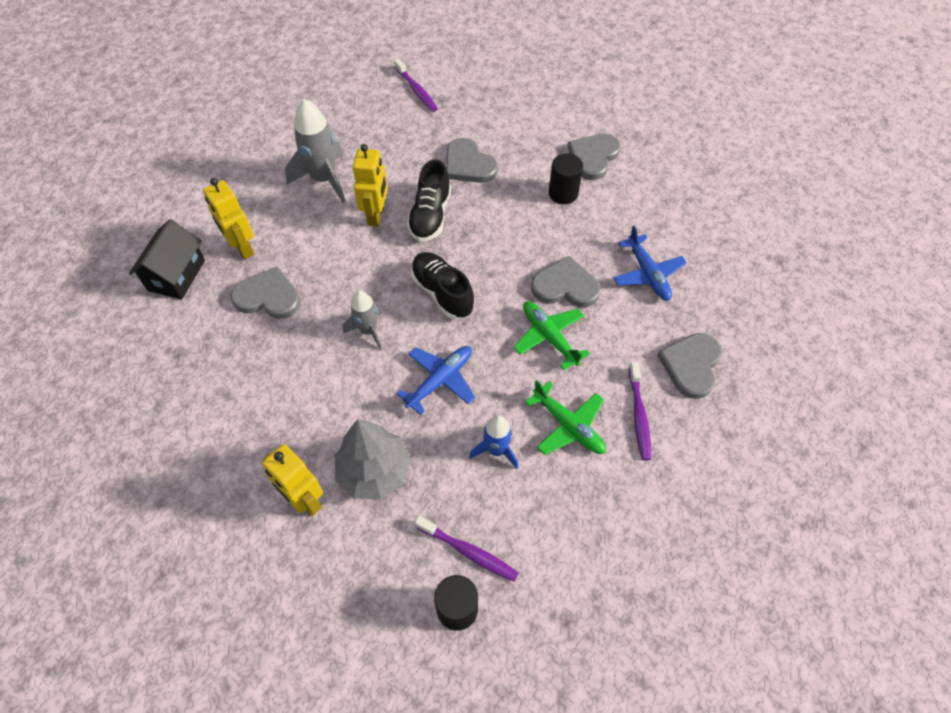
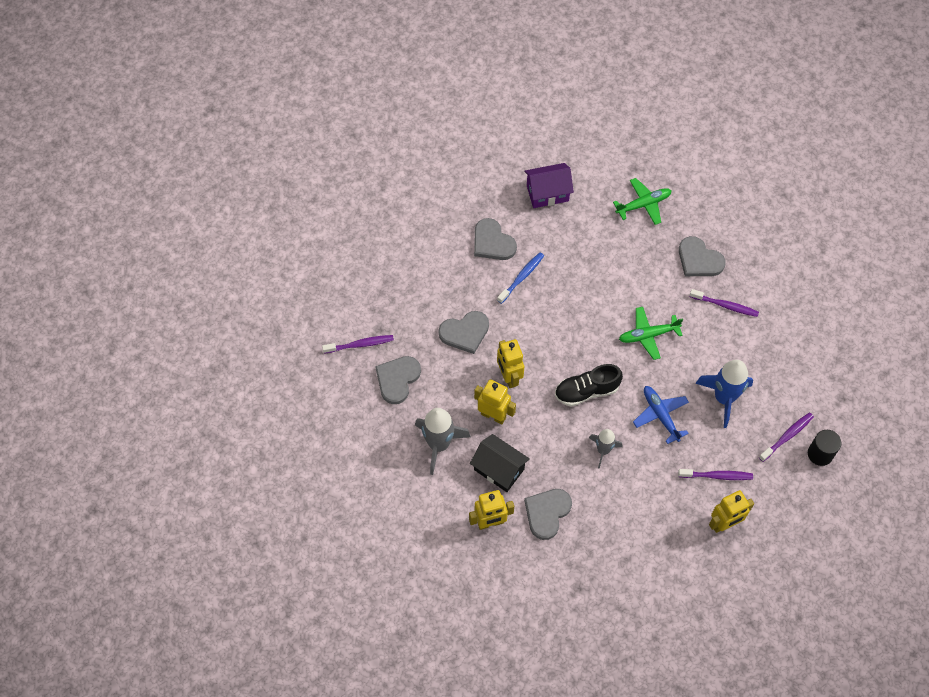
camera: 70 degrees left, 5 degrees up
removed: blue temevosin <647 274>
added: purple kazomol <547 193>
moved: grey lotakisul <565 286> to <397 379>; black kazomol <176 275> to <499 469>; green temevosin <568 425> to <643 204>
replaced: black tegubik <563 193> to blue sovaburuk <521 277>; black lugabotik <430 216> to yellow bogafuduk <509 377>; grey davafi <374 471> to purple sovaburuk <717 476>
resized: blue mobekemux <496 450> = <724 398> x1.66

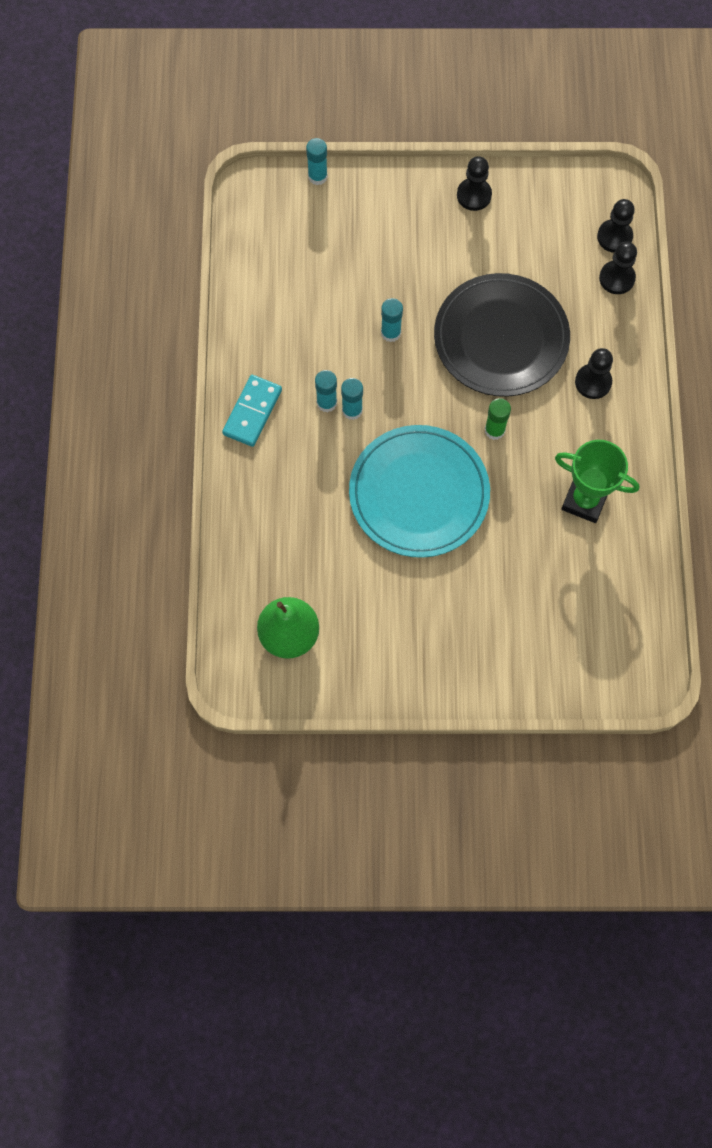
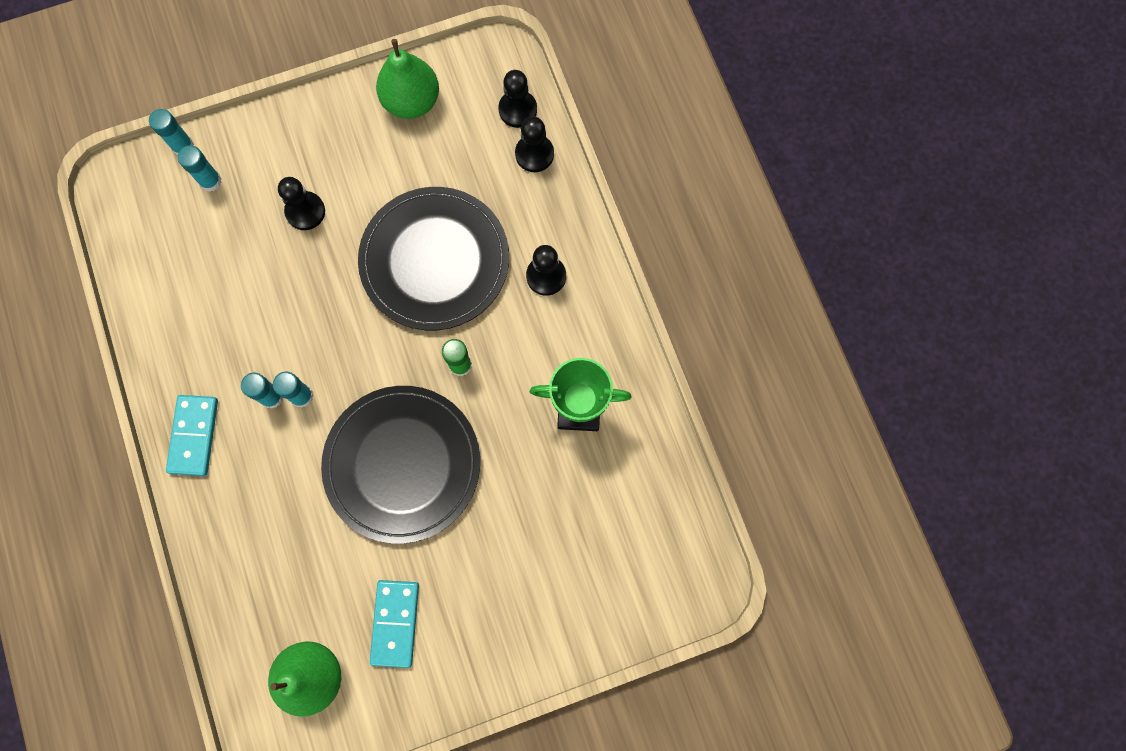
camera: 20 degrees left, 5 degrees up
added: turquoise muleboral <395 623>; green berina <411 101>
moved: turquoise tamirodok <391 333> to <210 181>; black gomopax <474 195> to <305 211>
recoloured: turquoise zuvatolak <419 493> to black zuvatolak <402 464>

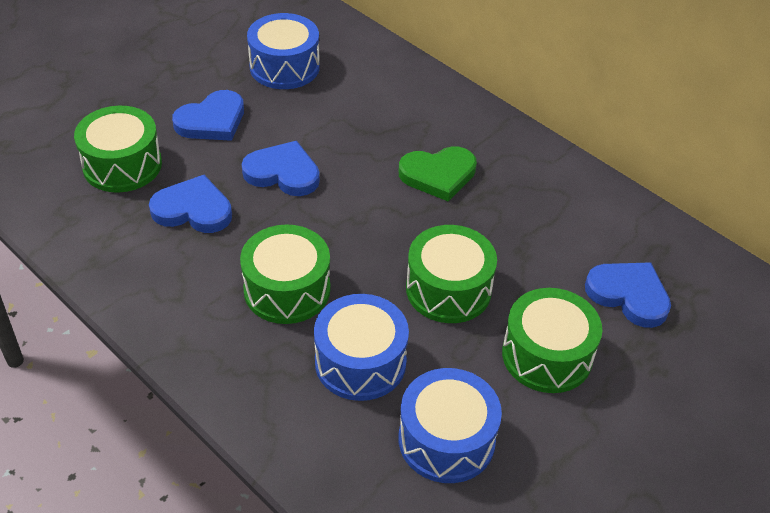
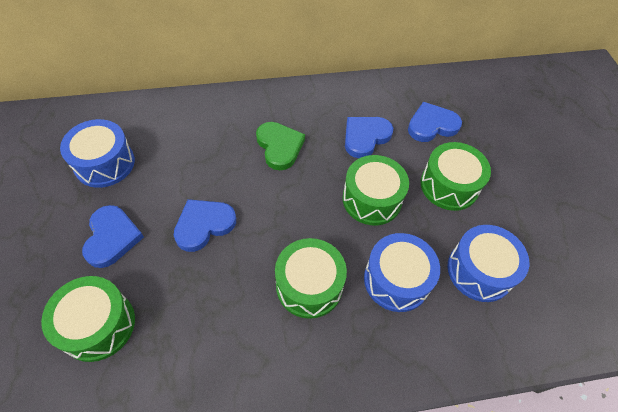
camera: 55 degrees left, 10 degrees up
moved: blue lotakisul <193 209> to <365 137>
turned: green lotakisul <438 175> = <279 147> 45 degrees counterclockwise

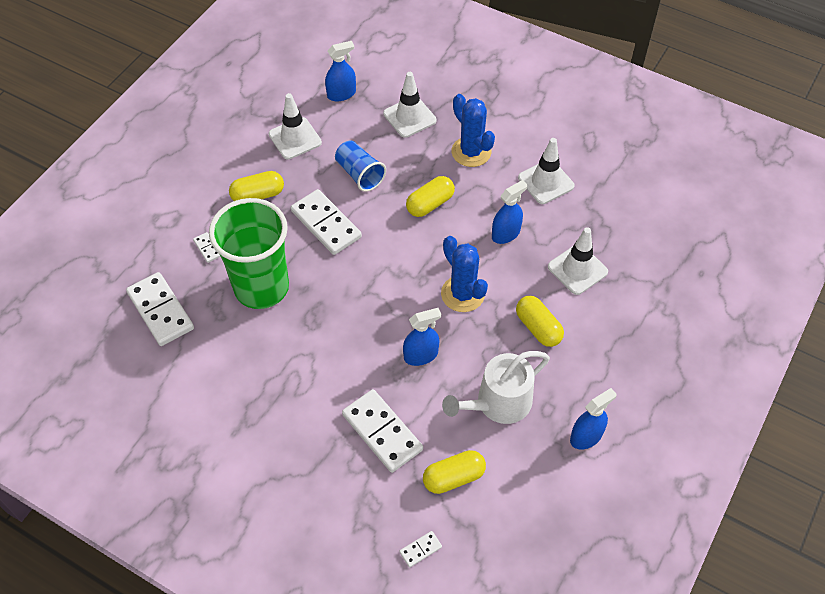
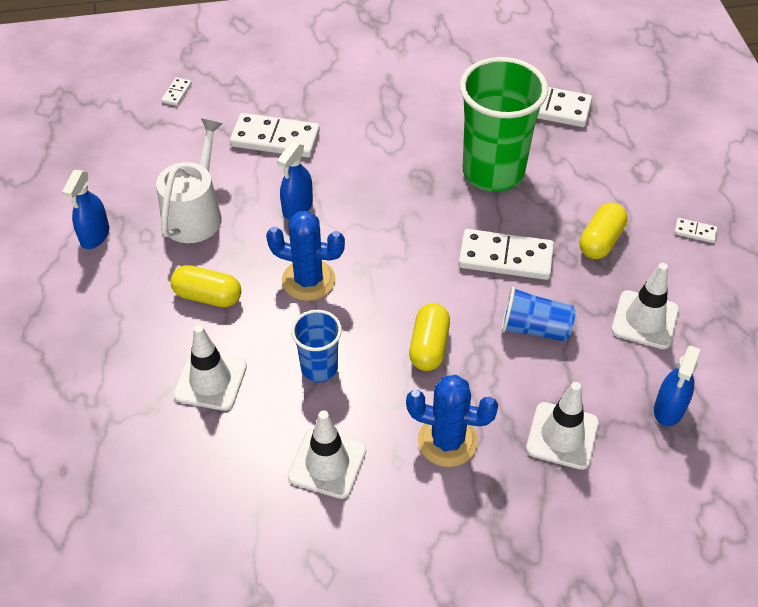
camera: 140 degrees right, 5 degrees down
removed: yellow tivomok <453 477>
moved: white muleboral <207 248> to <695 232>
replaced: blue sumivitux <506 234> to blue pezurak <319 368>

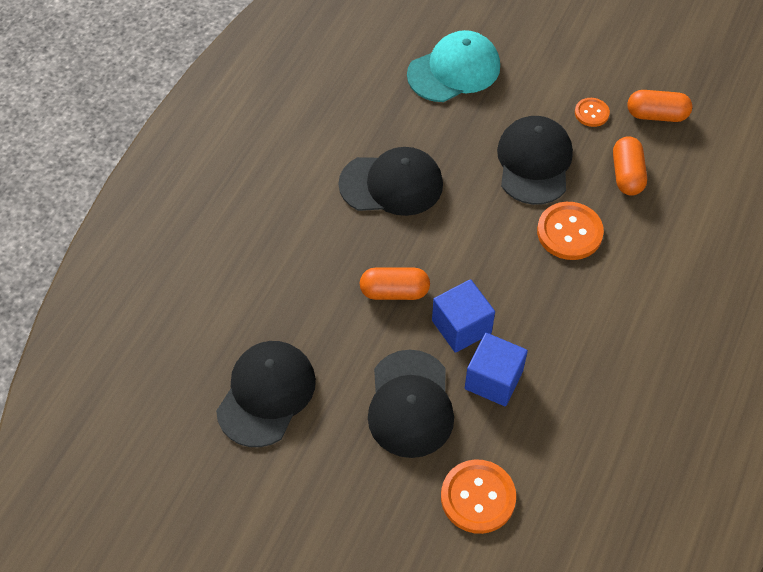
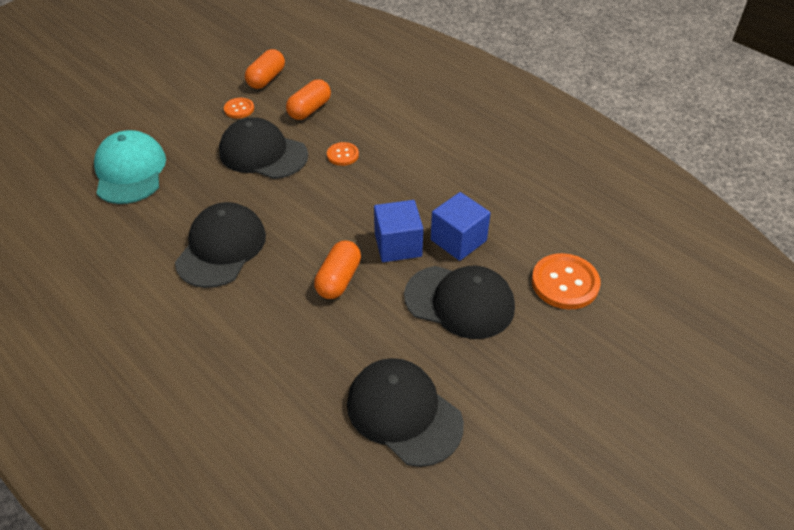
camera: 70 degrees left, 10 degrees down
turned: orange tivomok <627 174> = <309 109> 75 degrees counterclockwise
resized: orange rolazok <569 232> = <342 155> x0.56

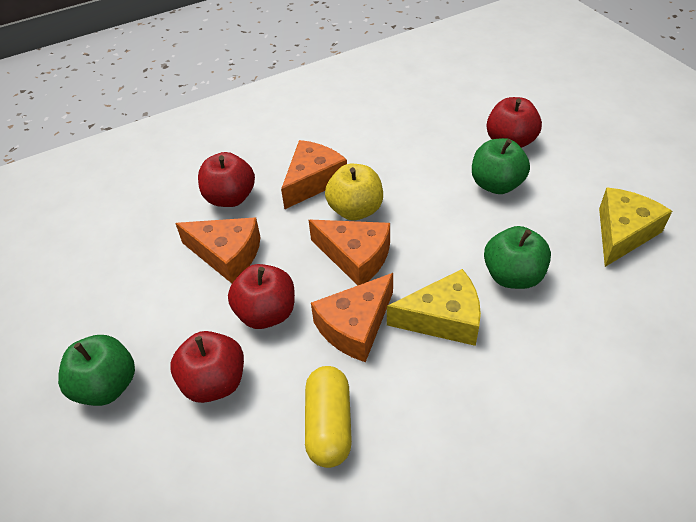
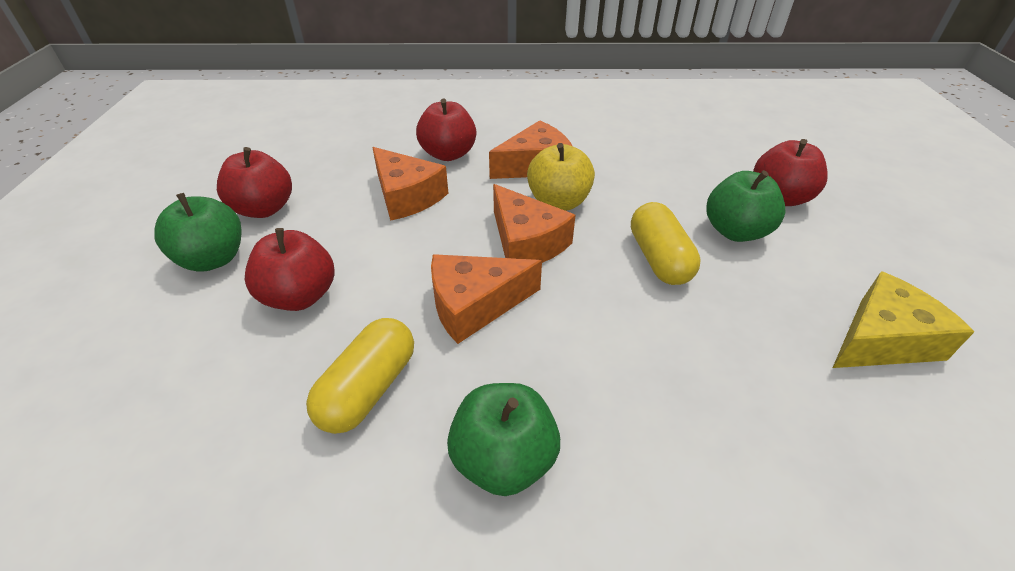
camera: 25 degrees right, 5 degrees down
removed: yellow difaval <443 319>
added: yellow tivomok <659 259>
moved: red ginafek <266 313> to <264 209>; green ginafek <513 276> to <503 460>

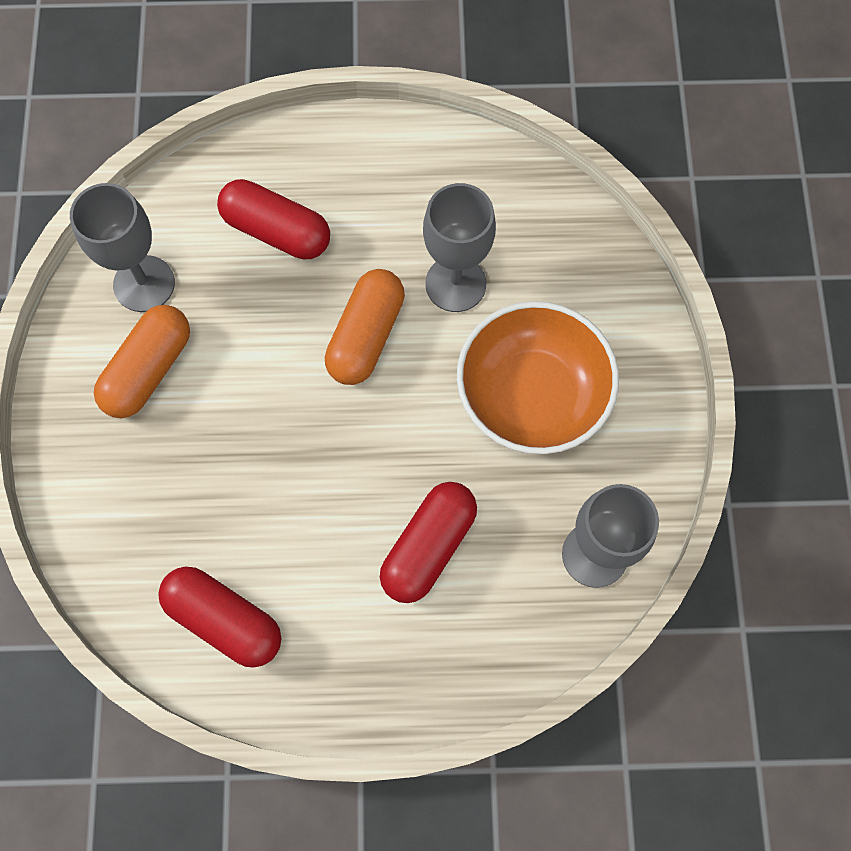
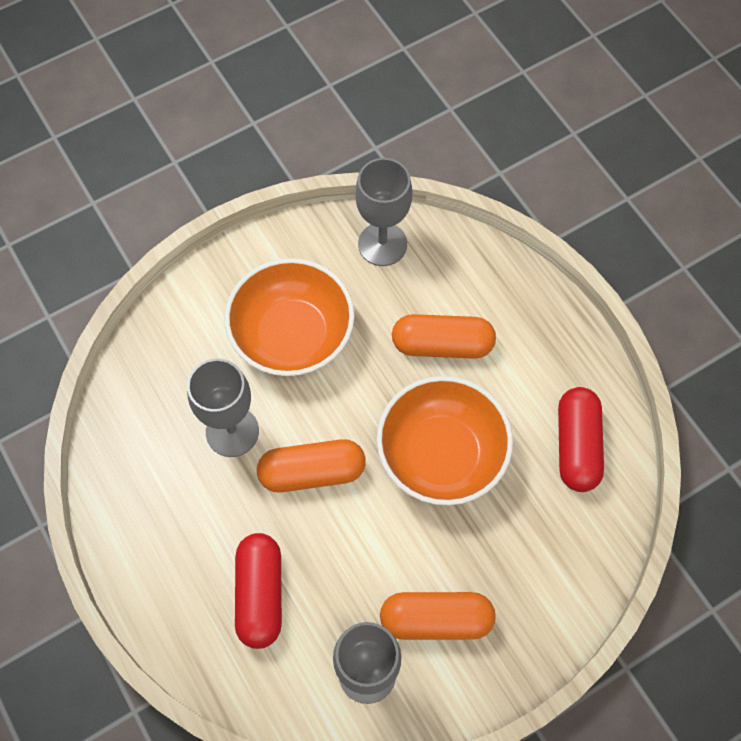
camera: 120 degrees left, 5 degrees down
added: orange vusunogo <441 454>
recoloured: red tivomok <428 547> to orange tivomok <442 345>

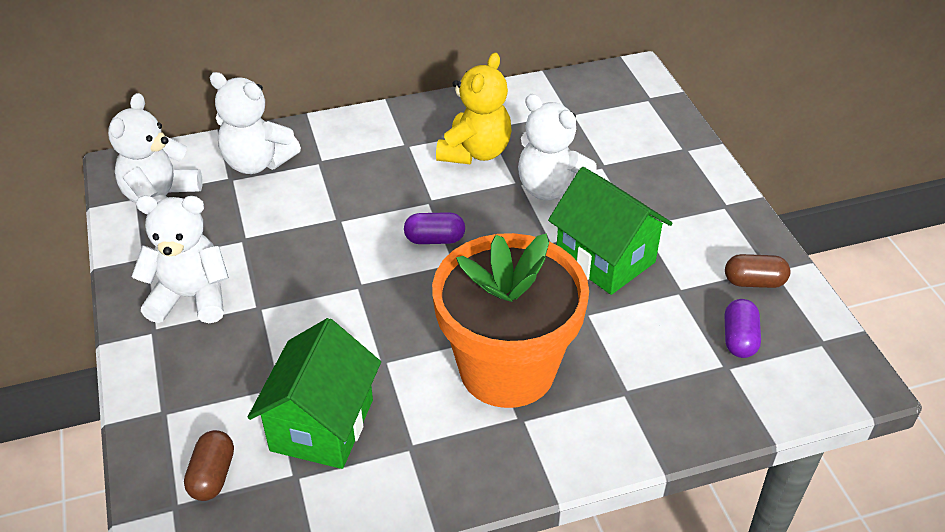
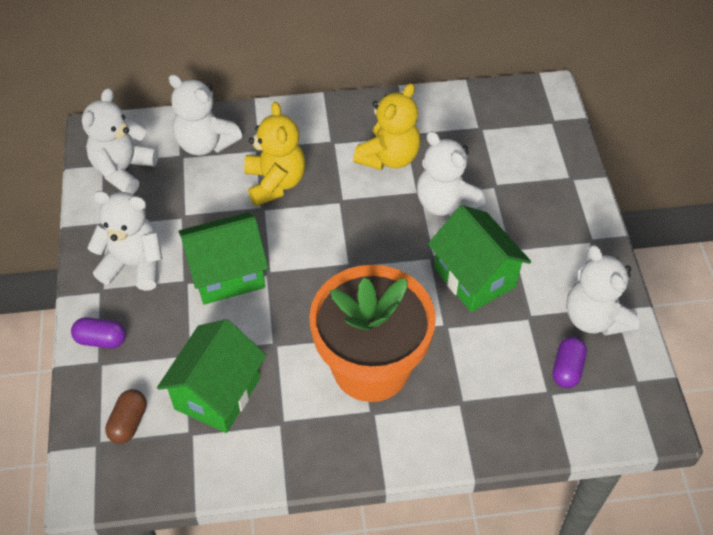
camera: 10 degrees right, 10 degrees up
added: green kazomol <227 274>; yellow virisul <275 183>
moved: purple tivomok <434 239> to <101 339>
replaced: brown tivomok <754 282> to white virisul <594 318>

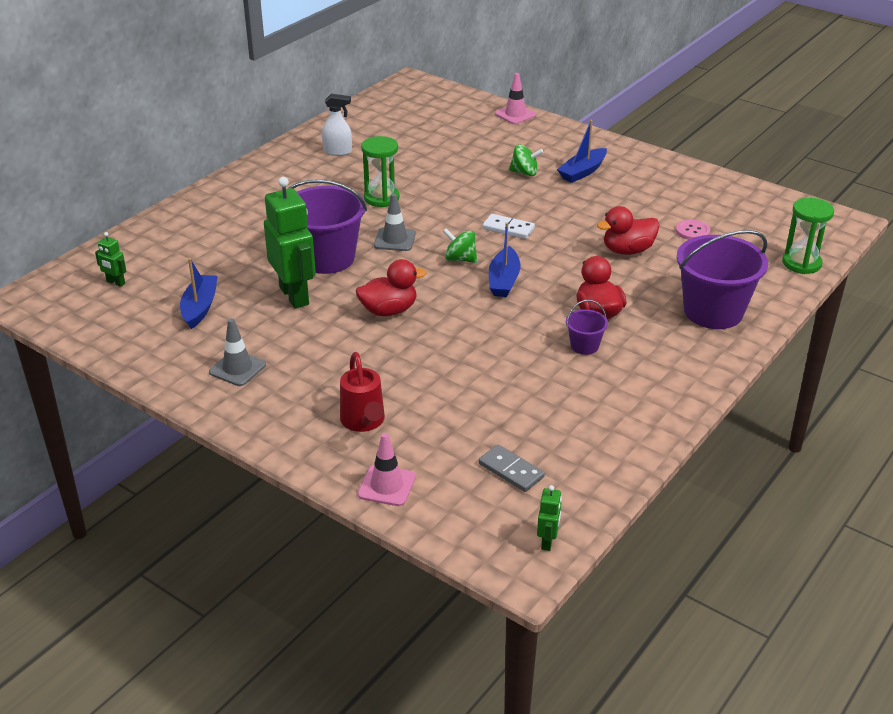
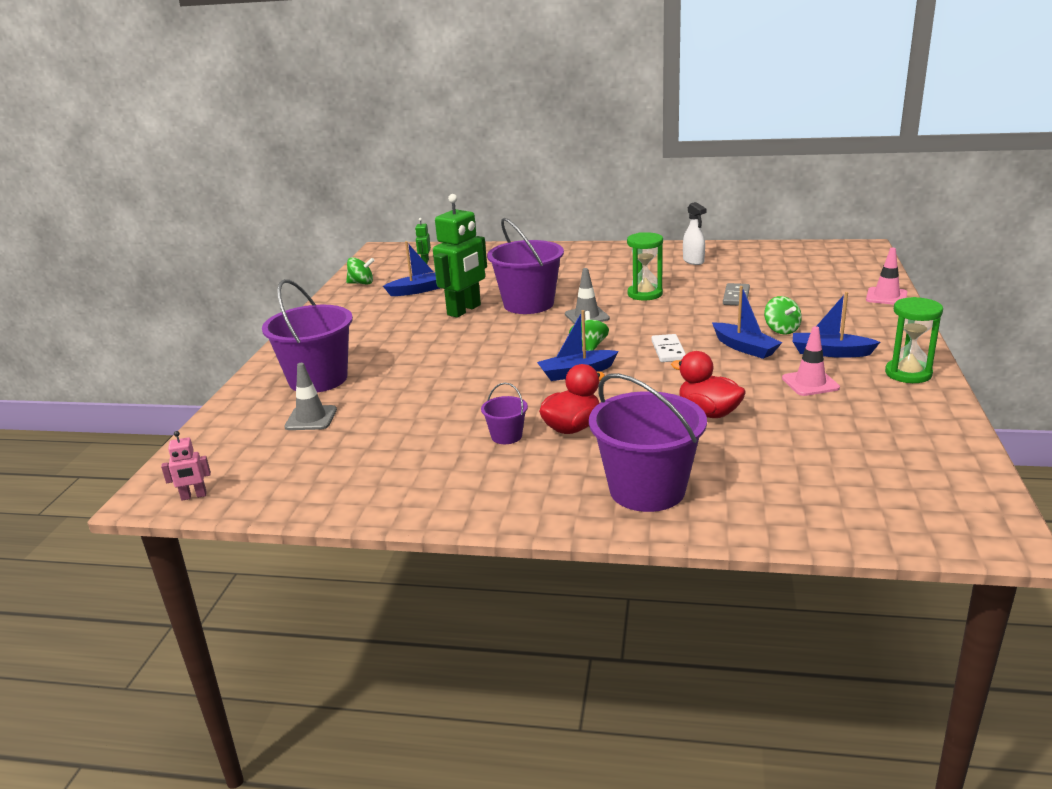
camera: 65 degrees right, 10 degrees down
removed: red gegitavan <389 310>; pink rolazok <692 231>
added: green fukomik <361 283>; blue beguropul <744 348>
moved: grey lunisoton <237 368> to <311 418>; grey muleboral <511 470> to <736 297>; pink lunisoton <387 486> to <810 383>; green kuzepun <801 263> to <908 373>
replaced: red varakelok <364 422> to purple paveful <318 379>
recoloured: green bogafuduk <547 541> to pink bogafuduk <194 496>

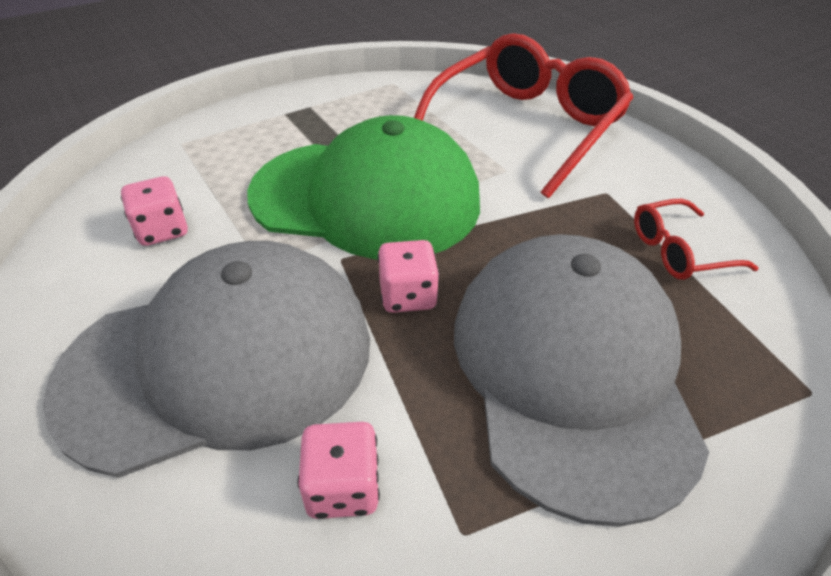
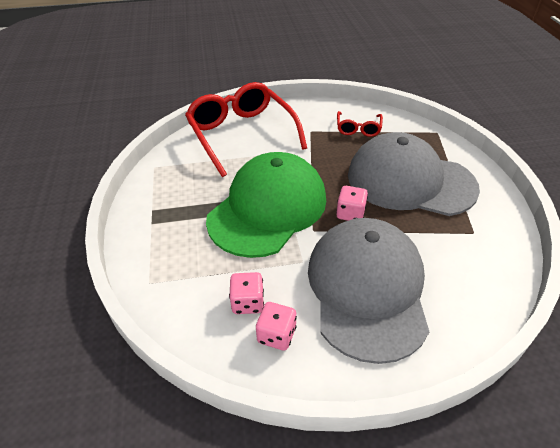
camera: 65 degrees left, 0 degrees up
moved: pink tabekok <342 487> to <276 335>

